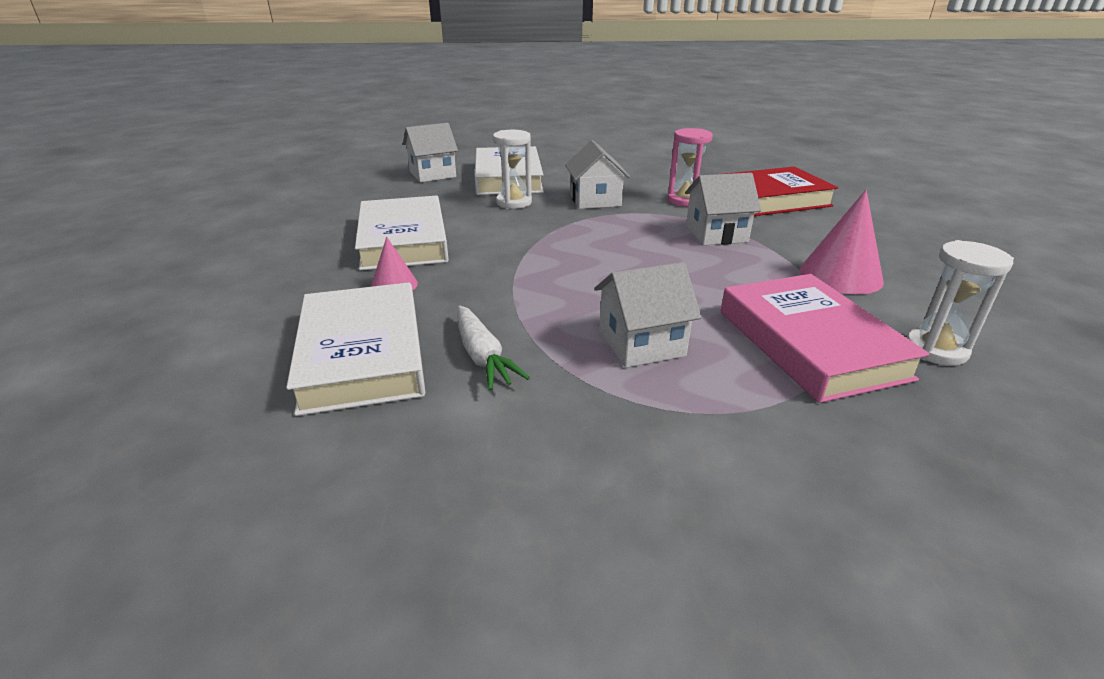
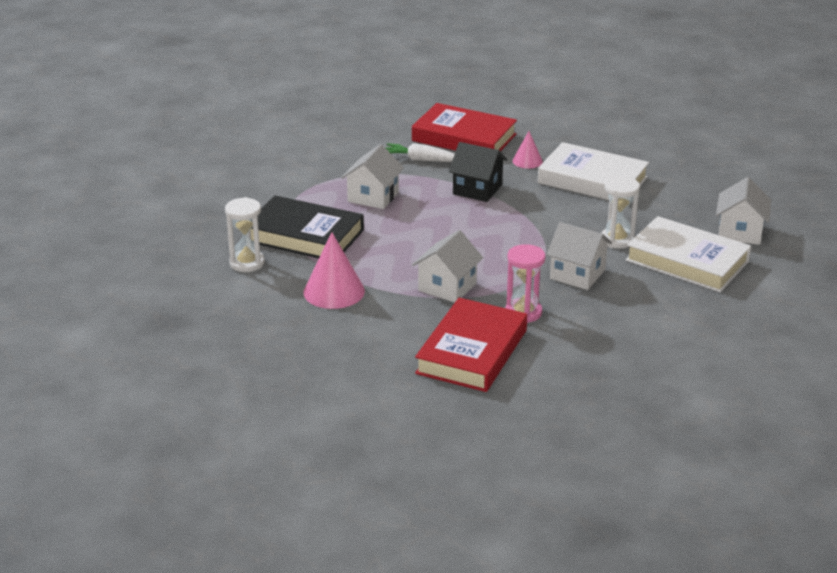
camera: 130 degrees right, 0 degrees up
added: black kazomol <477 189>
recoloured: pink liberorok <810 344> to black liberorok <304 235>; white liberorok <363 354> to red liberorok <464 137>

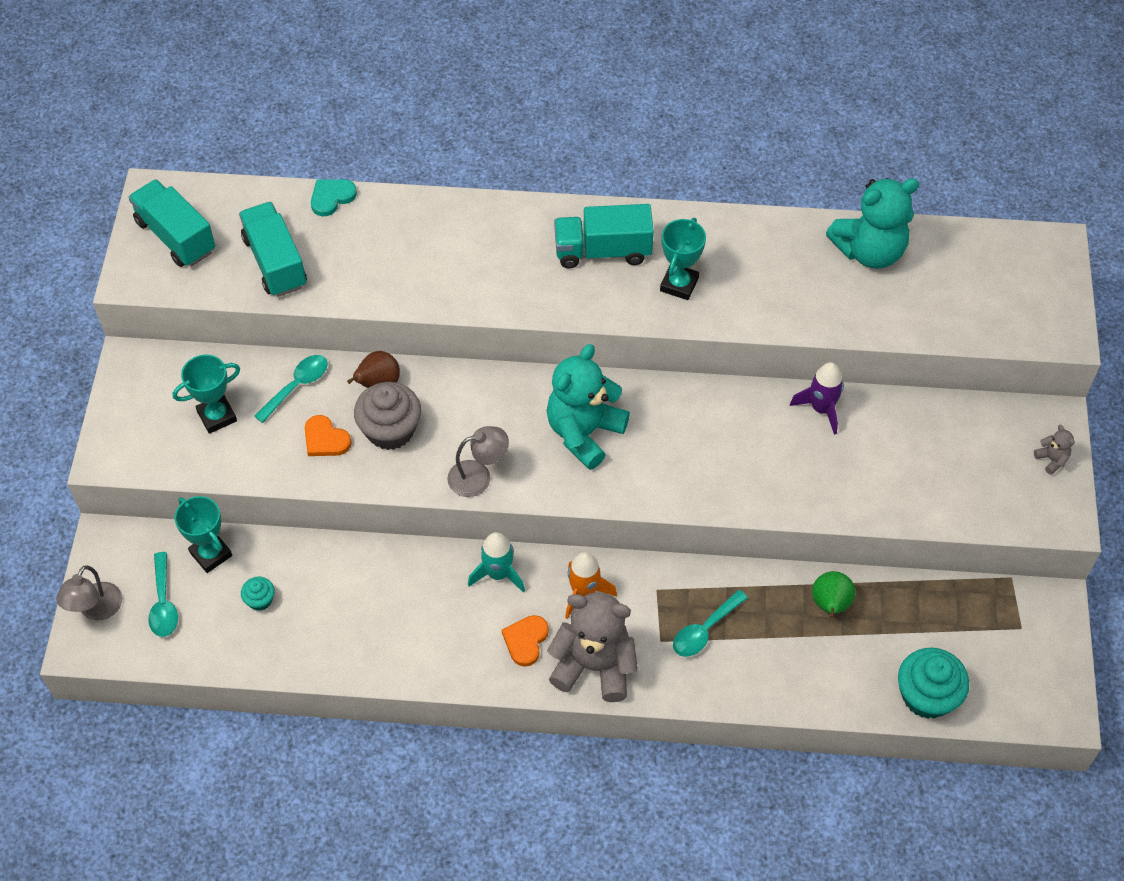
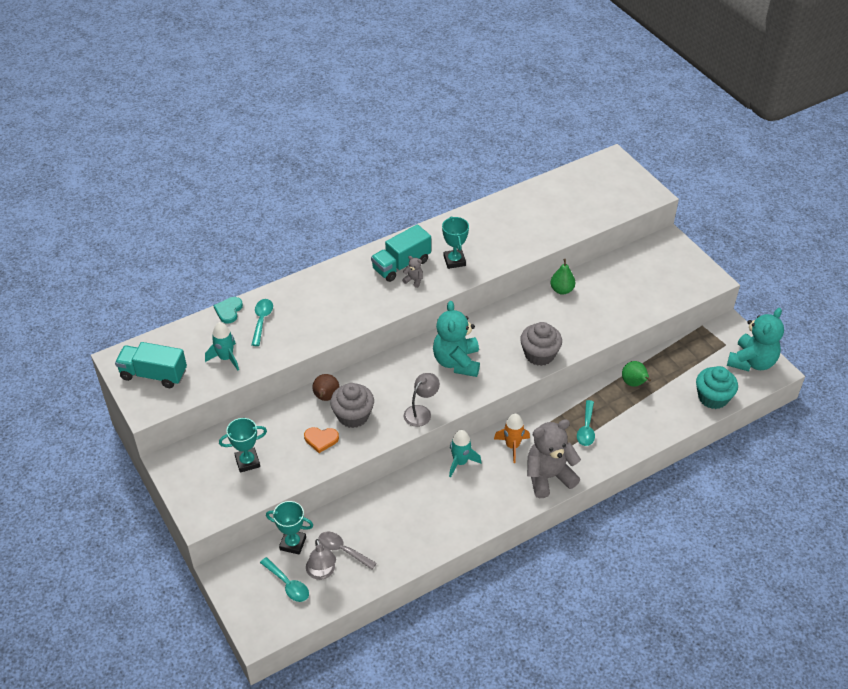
camera: 35 degrees left, 10 degrees down
removed: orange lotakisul <526 640>
added: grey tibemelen <539 354>
moved: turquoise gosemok <297 386> to <262 320>; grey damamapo <96 610> to <322 572>; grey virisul <1051 459> to <414 280>; turquoise virisul <869 251> to <751 362>
replaced: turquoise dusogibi <275 262> to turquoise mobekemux <226 358>; turquoise tibemelen <260 600> to grey gosemok <342 550>; purple mobekemux <821 409> to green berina <562 290>
turned: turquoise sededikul <217 416> = <247 462> 45 degrees clockwise

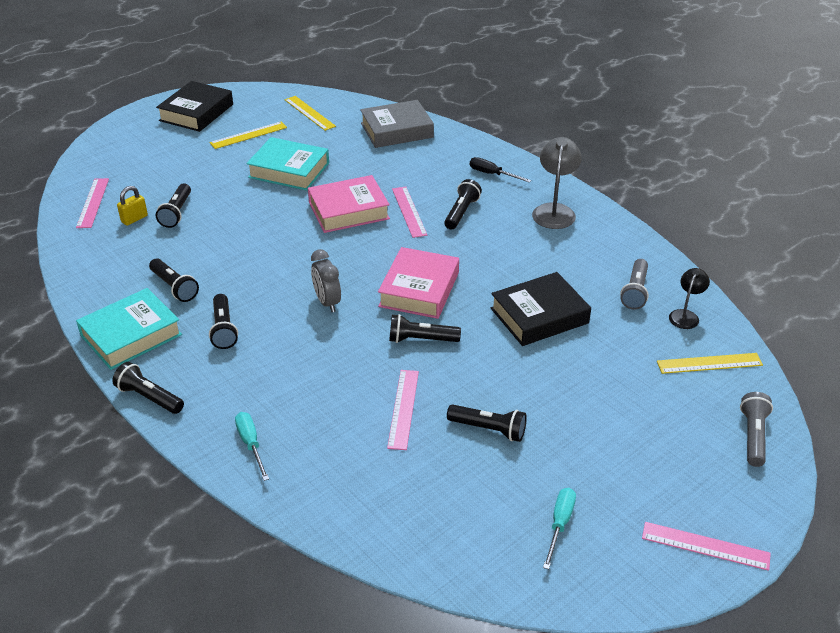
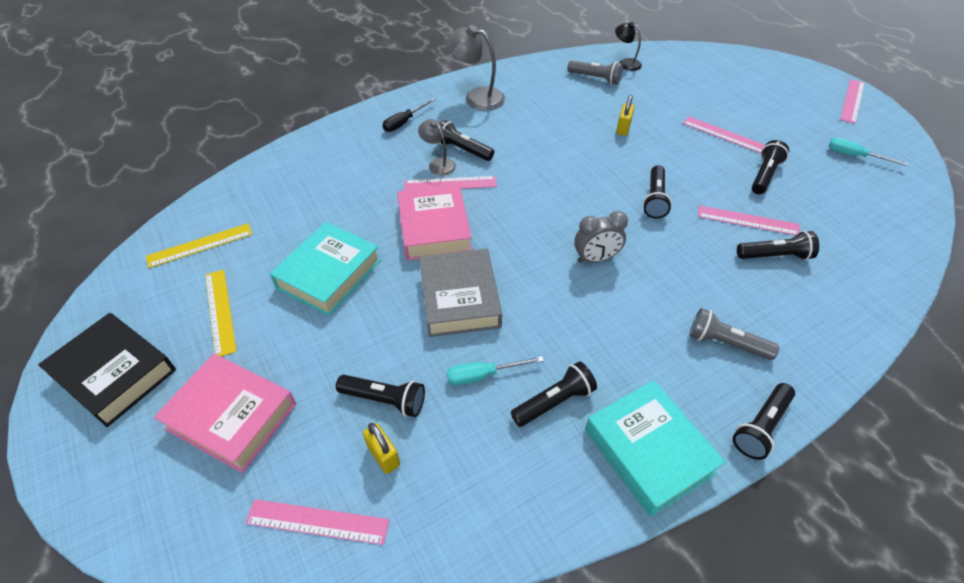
camera: 80 degrees left, 10 degrees up
removed: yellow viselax <709 363>
added: grey damamapo <438 164>; pink viselax <724 135>
moved: pink liberorok <419 289> to <231 416>; grey liberorok <396 130> to <459 298>; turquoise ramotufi <251 444> to <483 375>; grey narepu <753 436> to <725 343>; black narepu <223 329> to <775 256>
replaced: black liberorok <539 315> to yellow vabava <623 128>

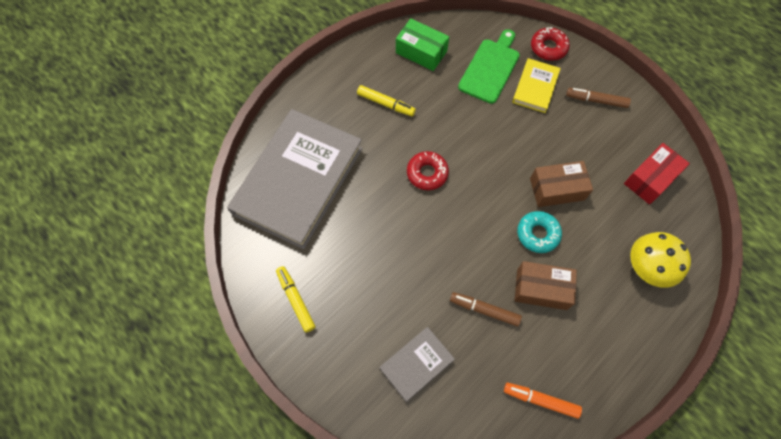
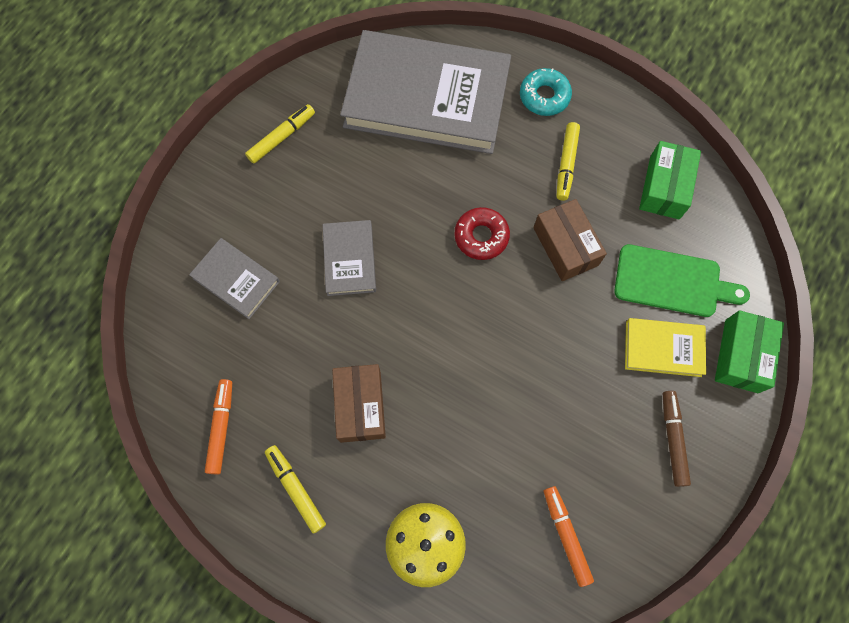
camera: 75 degrees right, 5 degrees up
removed: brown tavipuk <484 310>
added: yellow tavipuk <296 489>; grey liberorok <350 259>
moved: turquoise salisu <538 234> to <544 96>; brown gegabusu <557 189> to <565 246>
replaced: red gegabusu <650 179> to orange tavipuk <565 535>; red salisu <548 48> to green gegabusu <741 356>

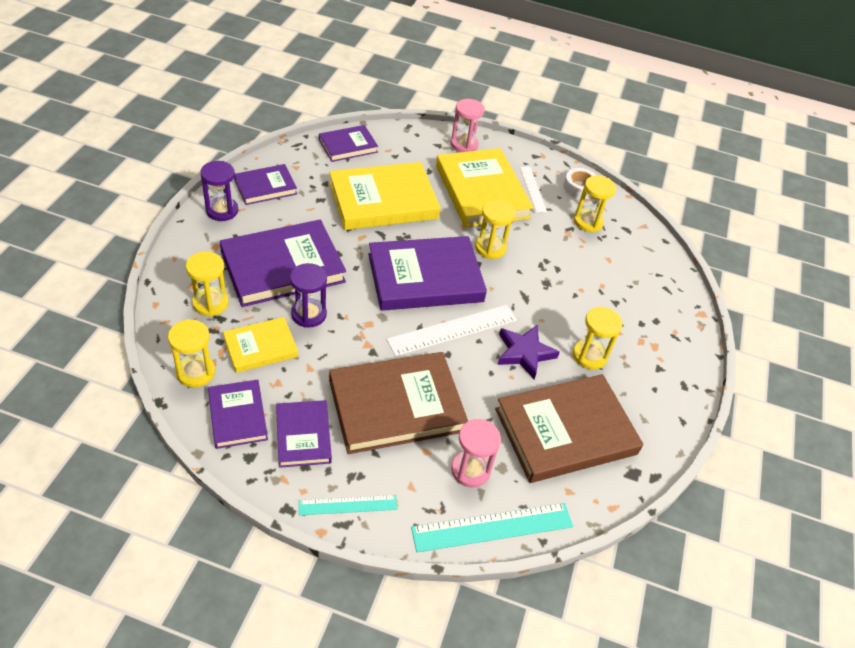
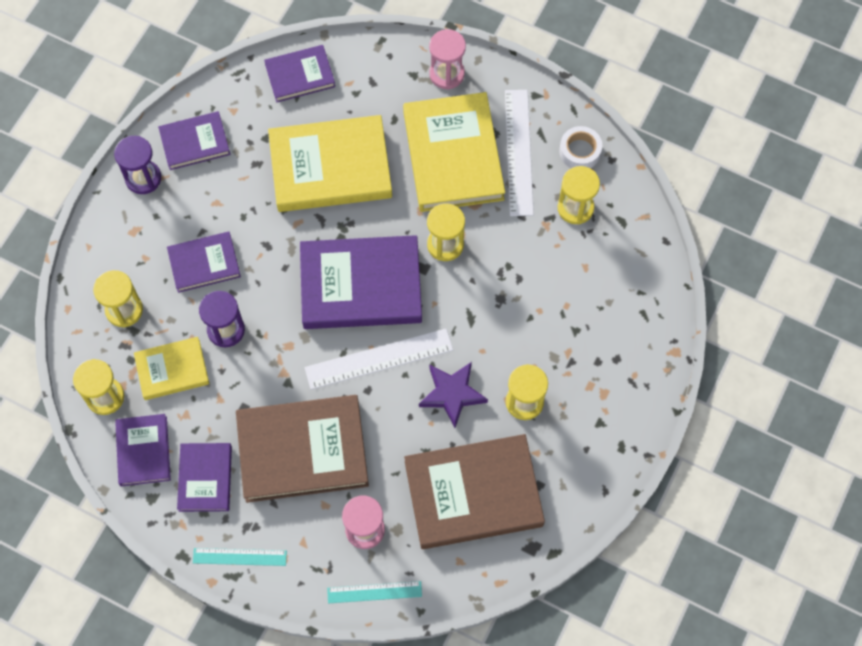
camera: 15 degrees right, 20 degrees up
resized: purple liberorok <283 267> = <204 263> x0.55; turquoise viselax <492 527> = <374 592> x0.60; white viselax <532 189> = <518 152> x1.66

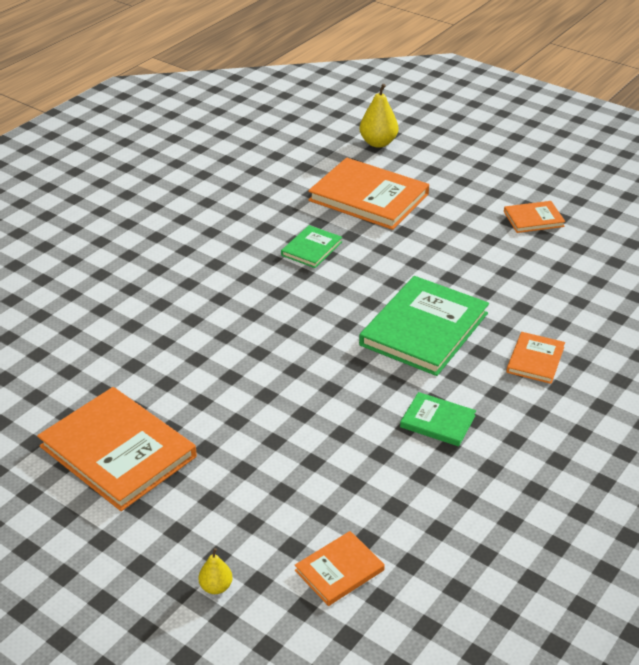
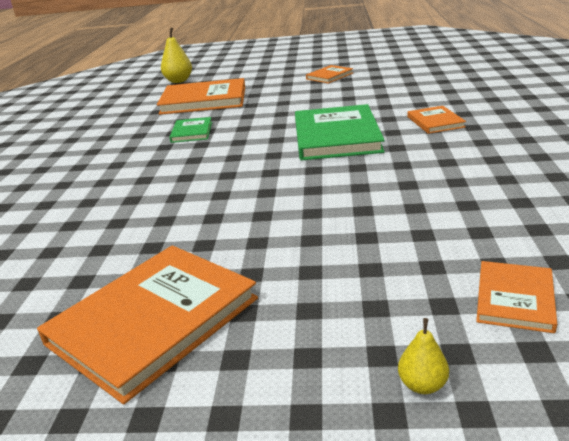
camera: 30 degrees left, 10 degrees down
removed: green liberorok <437 421>
turned: orange liberorok <117 451> = <154 321> 60 degrees counterclockwise

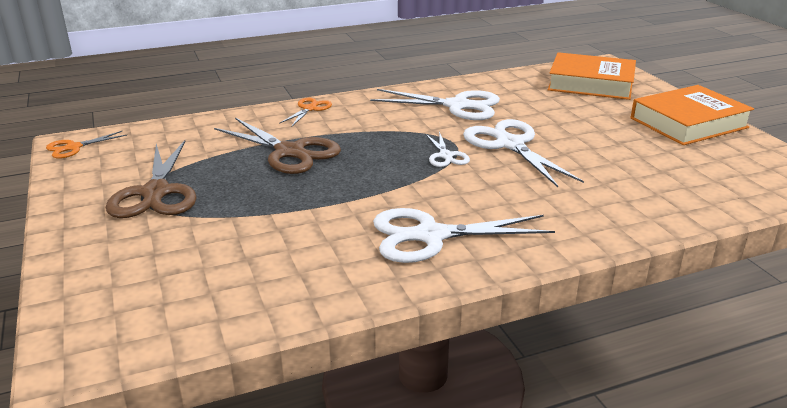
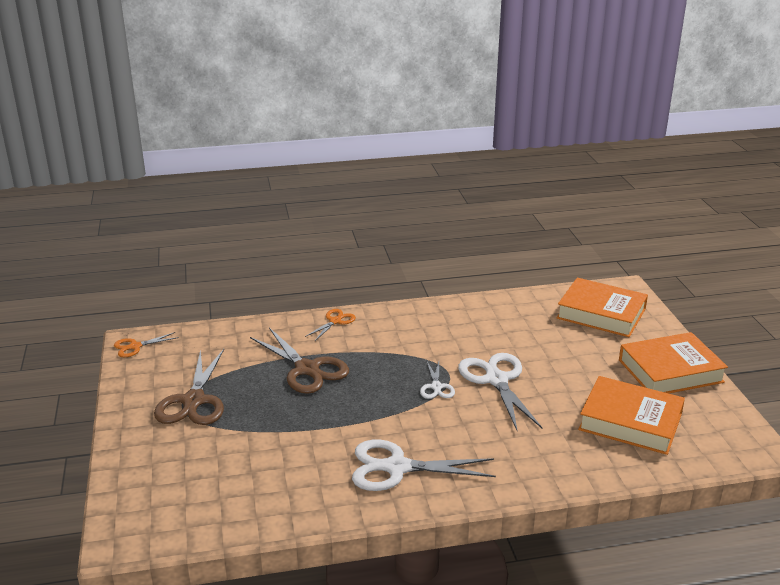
camera: 10 degrees right, 0 degrees up
removed: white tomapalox <457 106>
added: orange liberorok <630 421>

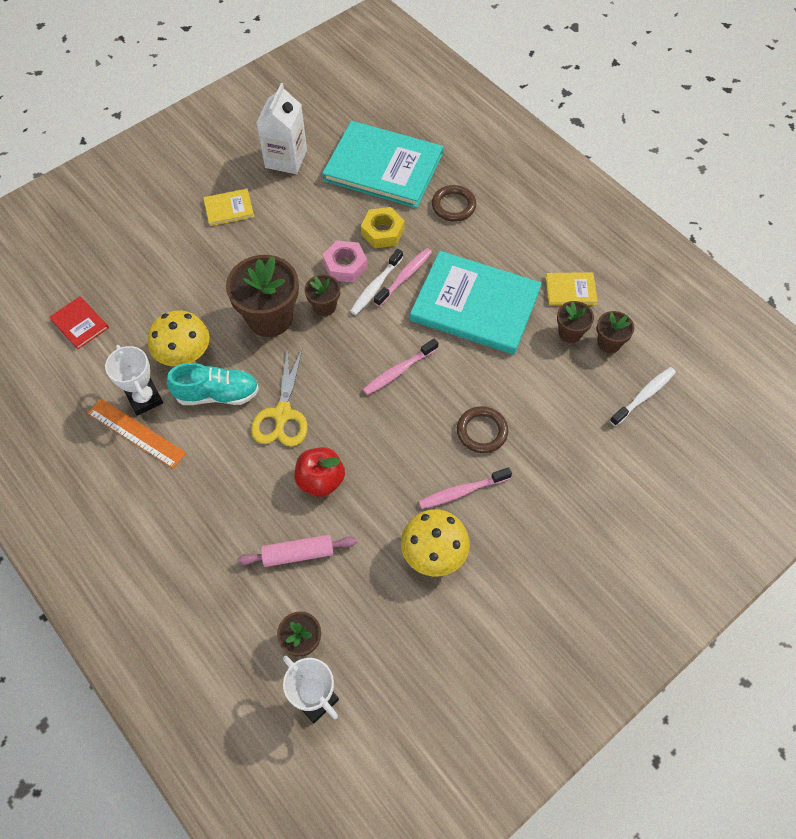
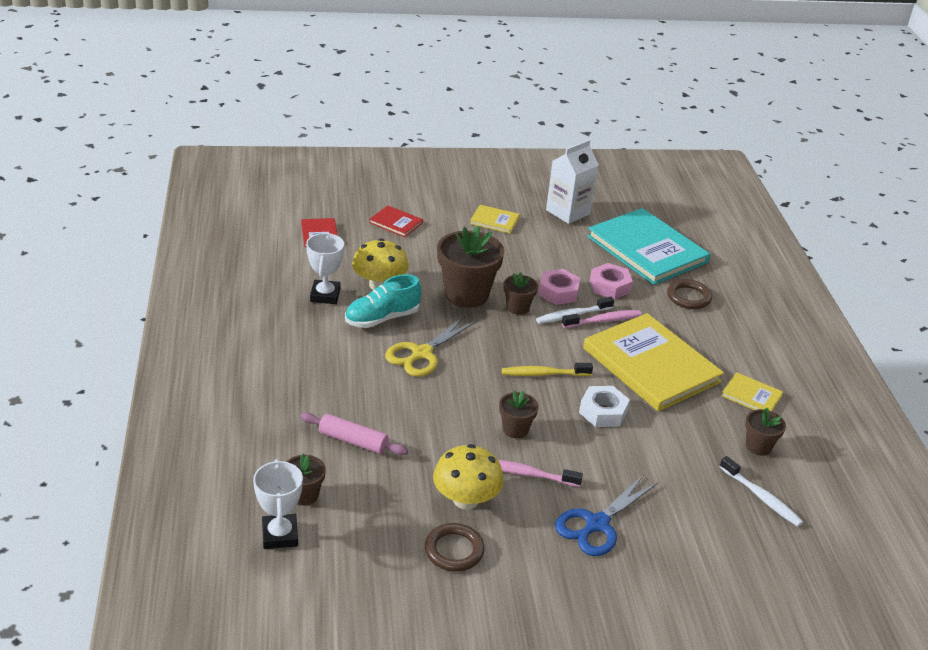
camera: 30 degrees right, 25 degrees down
removed: orange viselax <136 433>; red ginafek <320 480>
added: red liberorok <396 223>; blue tomapalox <597 524>; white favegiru <603 412>
moved: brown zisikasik <482 431> to <454 550>; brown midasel <570 333> to <515 429>
recoloured: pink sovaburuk <398 371> to yellow sovaburuk <543 374>; turquoise liberorok <475 305> to yellow liberorok <651 365>; yellow favegiru <382 232> to pink favegiru <609 286>
turned: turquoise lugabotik <217 394> = <382 318> 120 degrees clockwise; white sovaburuk <644 396> = <761 497> 60 degrees clockwise

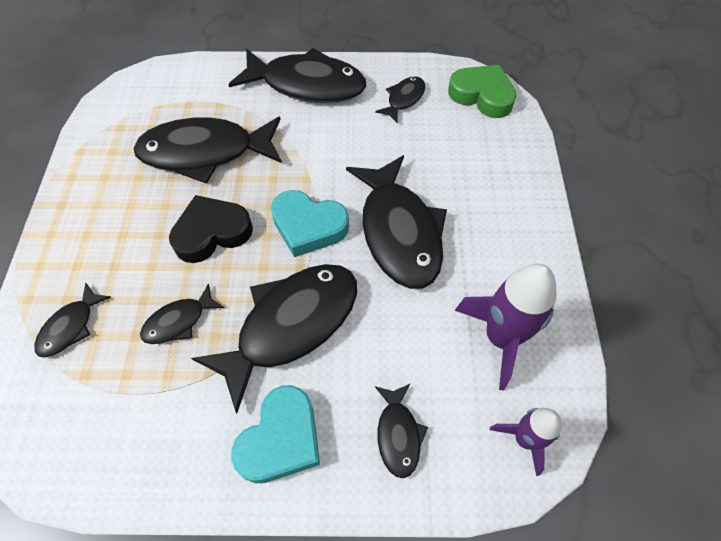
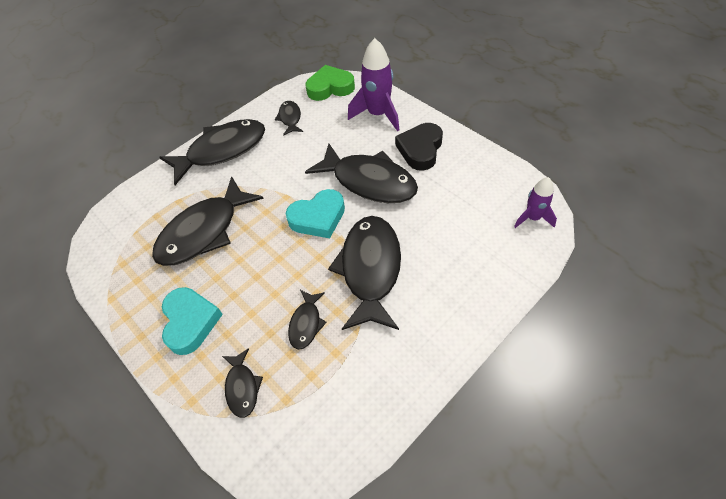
camera: 40 degrees left, 5 degrees down
removed: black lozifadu <398 434>
moved: turquoise lotakisul <281 439> to <190 322>; purple mobekemux <501 337> to <378 114>; black lotakisul <212 233> to <420 149>

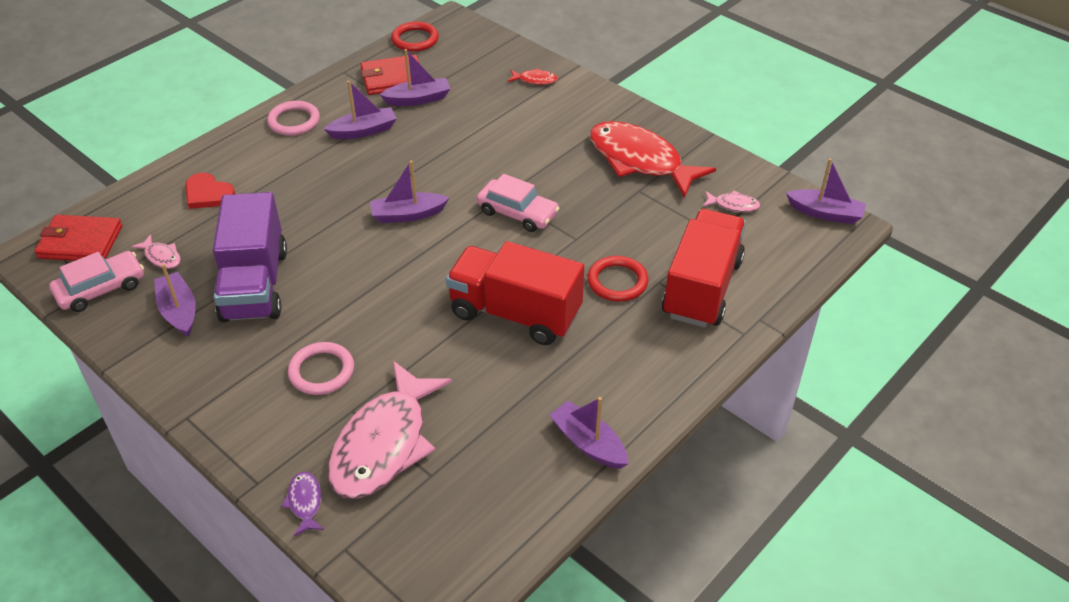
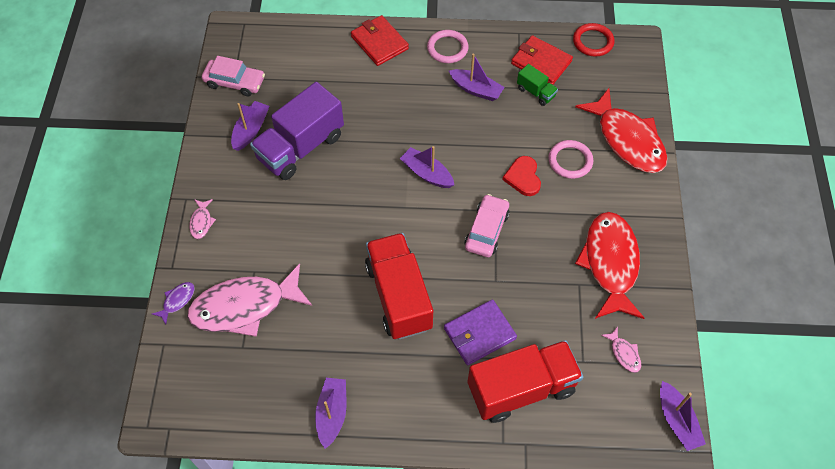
camera: 50 degrees right, 15 degrees up
moved: pink lozifadu <162 257> to <201 222>; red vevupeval <80 242> to <379 42>; red lotakisul <208 194> to <523 177>; pink zisikasik <321 371> to <570 161>
replaced: red zisikasik <617 282> to purple vevupeval <479 333>; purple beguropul <418 99> to green dusogibi <536 92>
turned: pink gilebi <517 213> = <486 230> 150 degrees counterclockwise
resized: red lozifadu <535 80> = <627 140> x2.46

